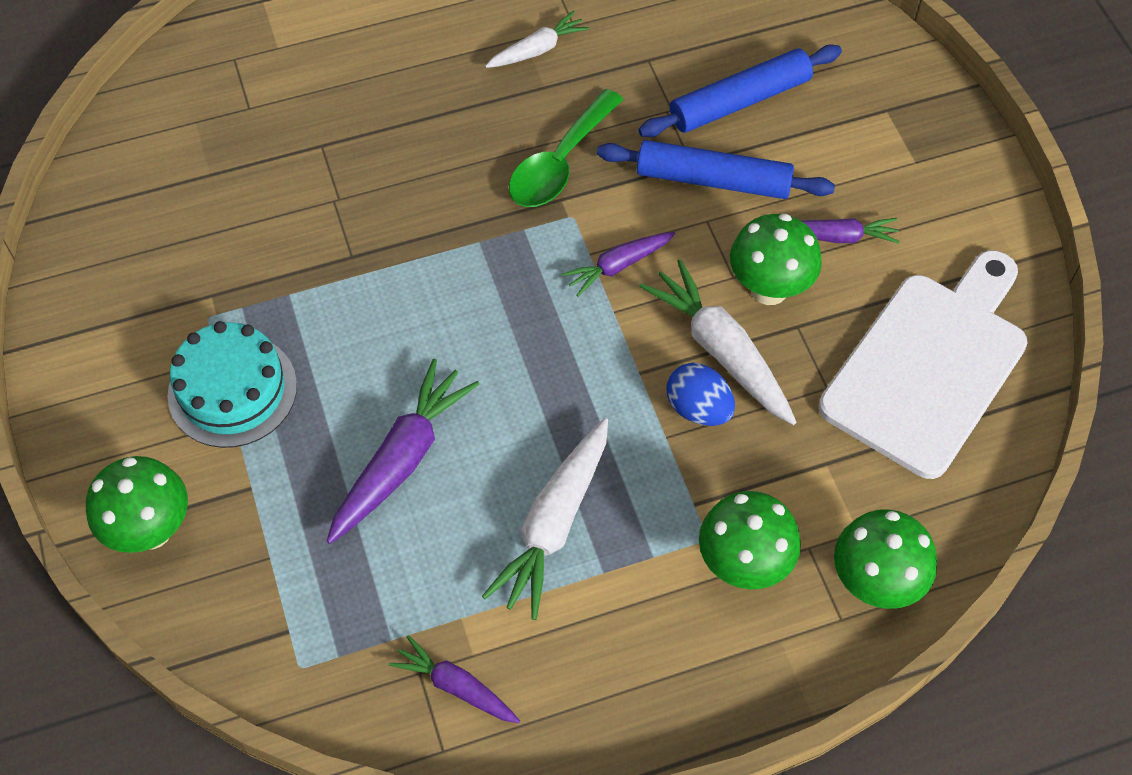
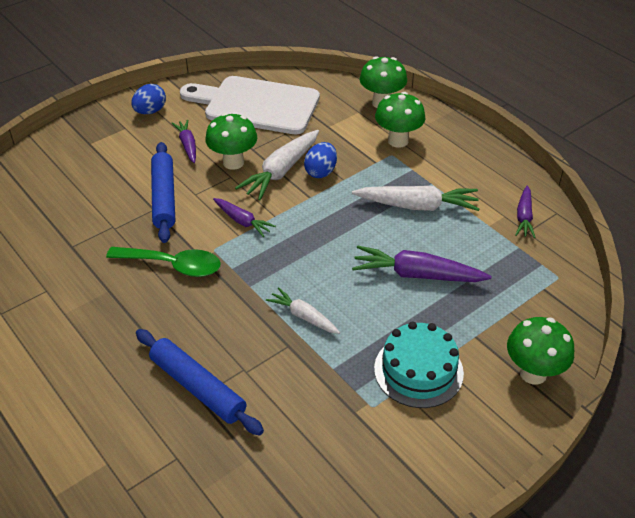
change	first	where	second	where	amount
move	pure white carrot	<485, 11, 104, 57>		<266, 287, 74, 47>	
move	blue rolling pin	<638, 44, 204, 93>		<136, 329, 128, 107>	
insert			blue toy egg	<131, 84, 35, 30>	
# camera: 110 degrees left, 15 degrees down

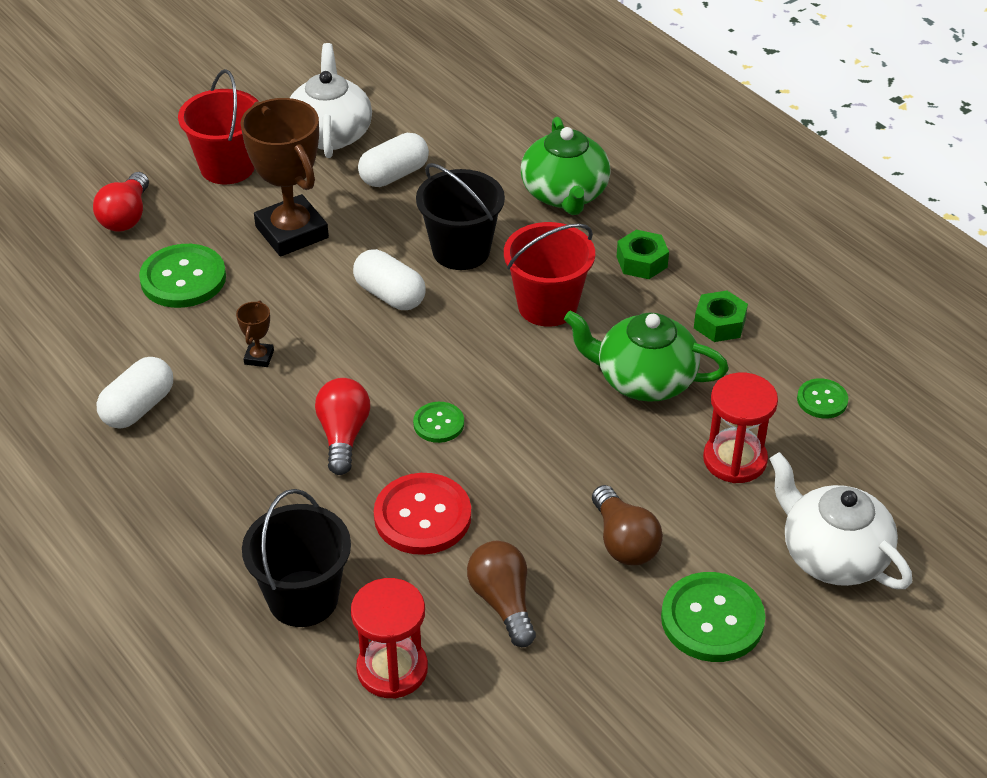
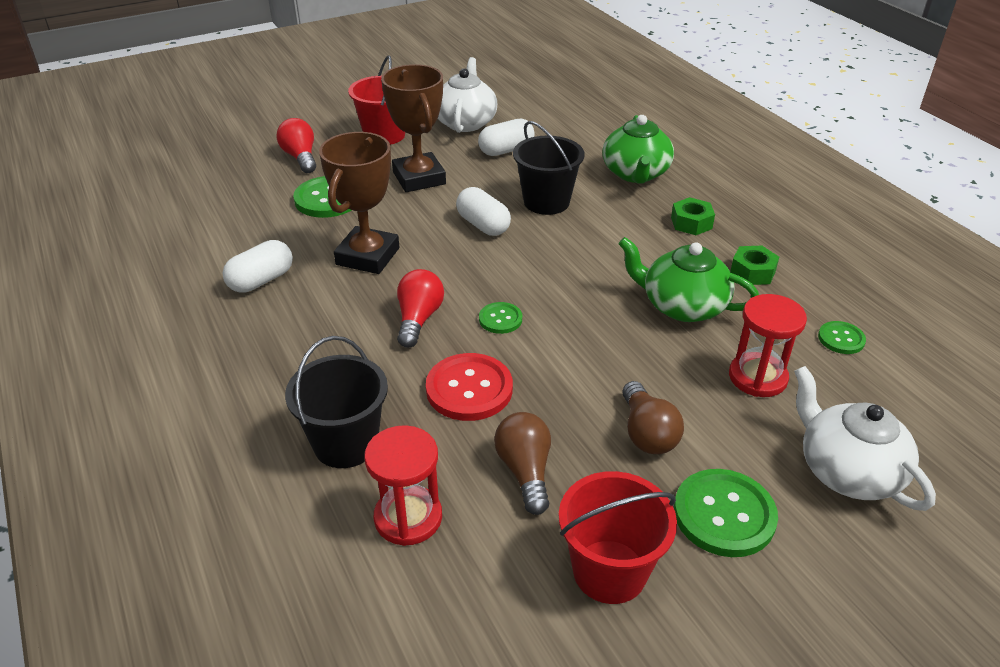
change	first	where	second	where	amount
rotate	crimson lightbulb	<93, 172, 56, 60>		<277, 118, 39, 55>	135 degrees clockwise
move	crimson sand bucket	<504, 222, 91, 105>		<559, 471, 118, 133>	
resize	brown award cup	<236, 300, 38, 67>		<319, 132, 80, 142>	x2.42
# camera: 10 degrees right, 5 degrees down

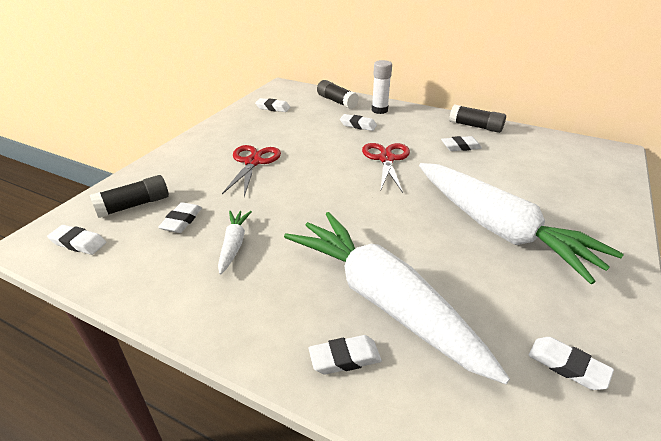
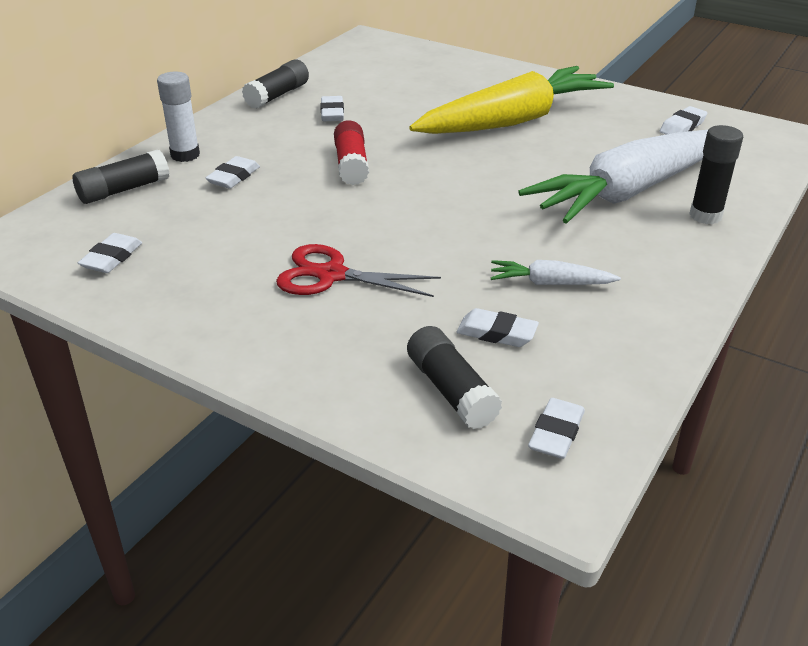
change	first	where	second	where	amount
replace	crimson scissors	<362, 143, 48, 50>	crimson glue	<334, 120, 35, 65>	
recolor	pure white carrot	<419, 163, 205, 121>	yellow carrot	<409, 66, 205, 68>	
replace	pure white gum eraser	<309, 335, 73, 40>	jet-black glue	<689, 125, 54, 99>	
# camera: 85 degrees left, 0 degrees up

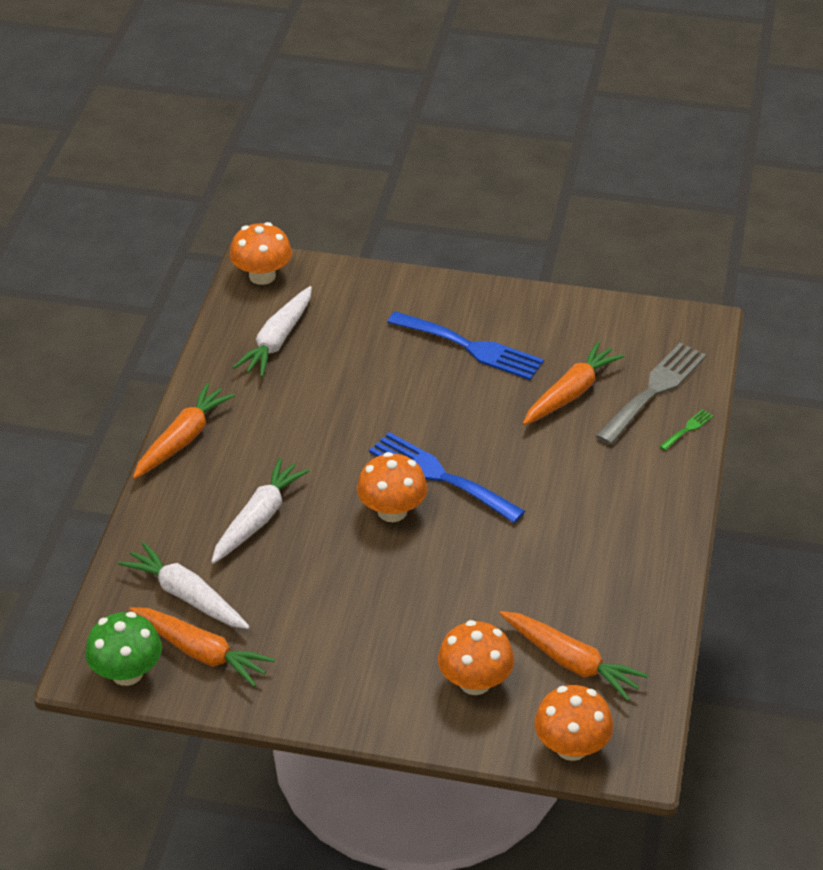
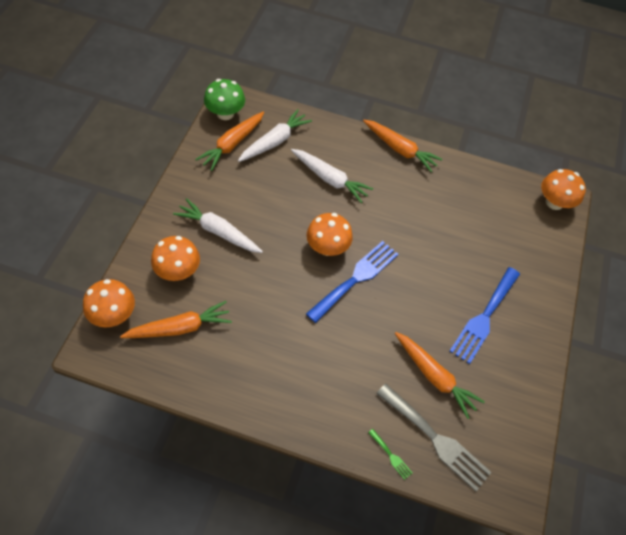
change	first	where	second	where	amount
move	pure white carrot	<233, 286, 79, 91>		<173, 198, 90, 55>	
rotate	bright orange carrot	<499, 611, 149, 90>		<120, 301, 112, 37>	150 degrees counterclockwise
# camera: 90 degrees right, 15 degrees up

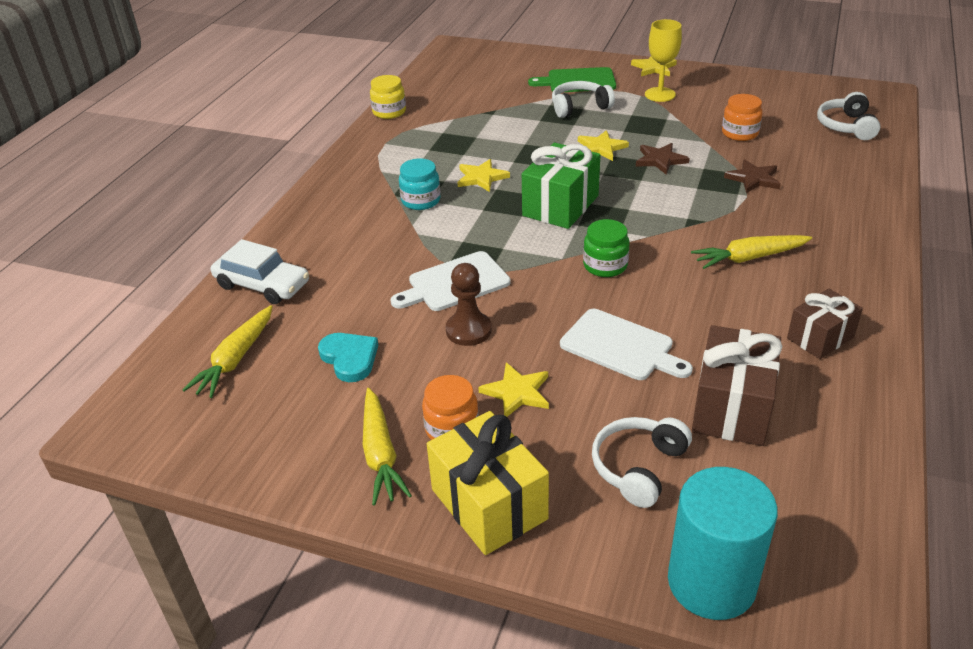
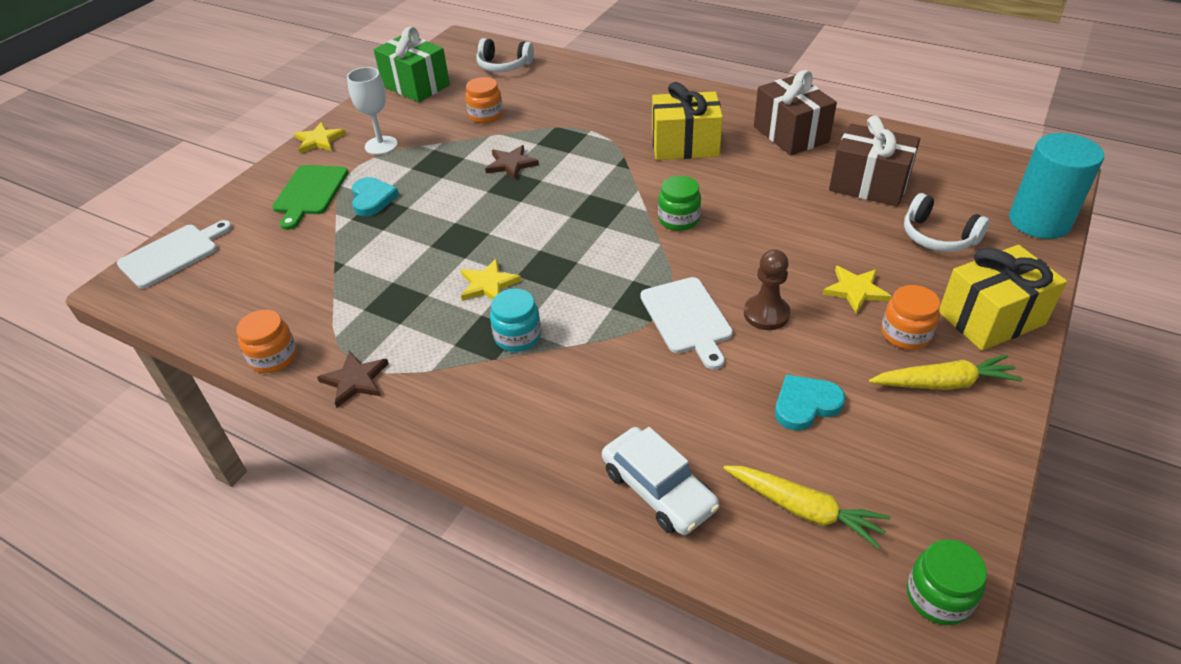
change	first	where	second	where	amount
recolor	yellow chalice	<645, 19, 37, 83>	pure white chalice	<347, 67, 51, 88>	
recolor	yellow preserve jar	<370, 75, 36, 44>	bright orange preserve jar	<236, 310, 61, 63>	
replace	pure white over-ear headphones	<552, 81, 63, 37>	turquoise heart	<352, 177, 47, 39>	
delete	yellow five-pointed star	<578, 130, 51, 31>			
move	green wrapped gift	<522, 143, 78, 86>		<374, 26, 76, 76>	
move	brown five-pointed star	<724, 159, 57, 34>		<317, 351, 72, 57>	
replace	yellow carrot	<691, 235, 121, 34>	yellow wrapped gift	<652, 82, 71, 78>	
rotate	pure white toy car	<211, 239, 98, 65>		<602, 427, 117, 108>	105 degrees clockwise
resize	brown wrapped gift	<787, 288, 76, 71>		<754, 70, 83, 85>	x1.56
move	pure white chopping board	<560, 309, 133, 71>		<117, 220, 115, 69>	
insert			green preserve jar	<907, 539, 80, 86>	
# camera: 80 degrees left, 5 degrees up

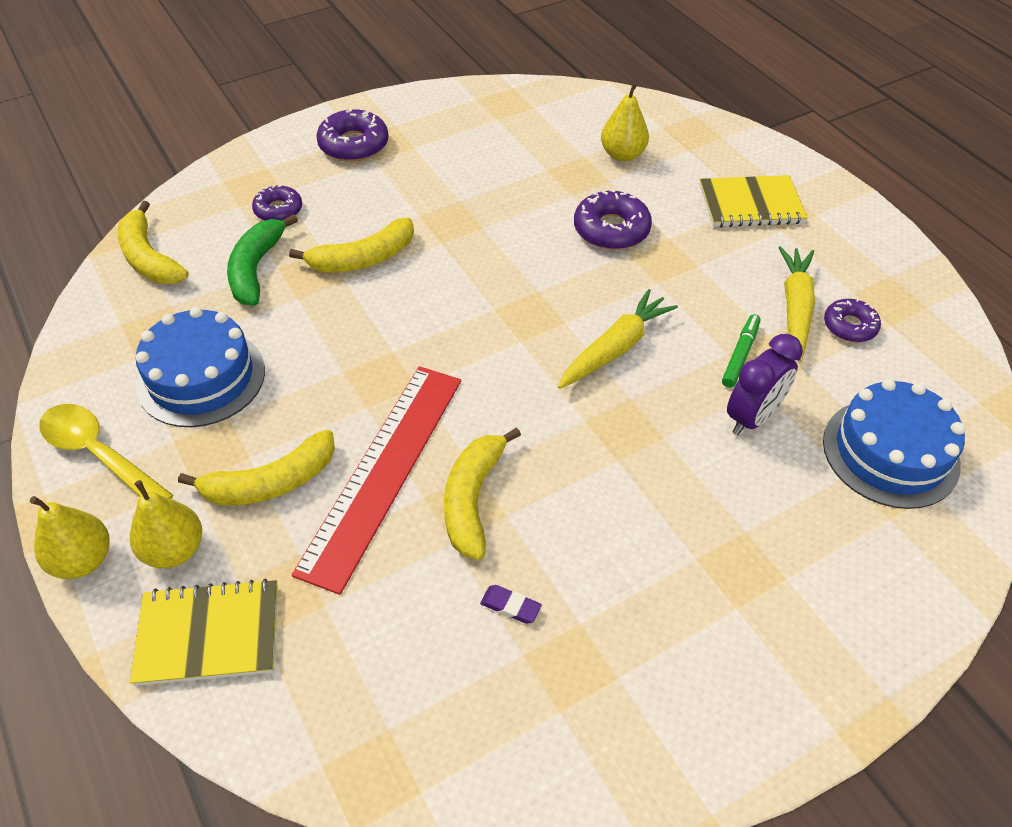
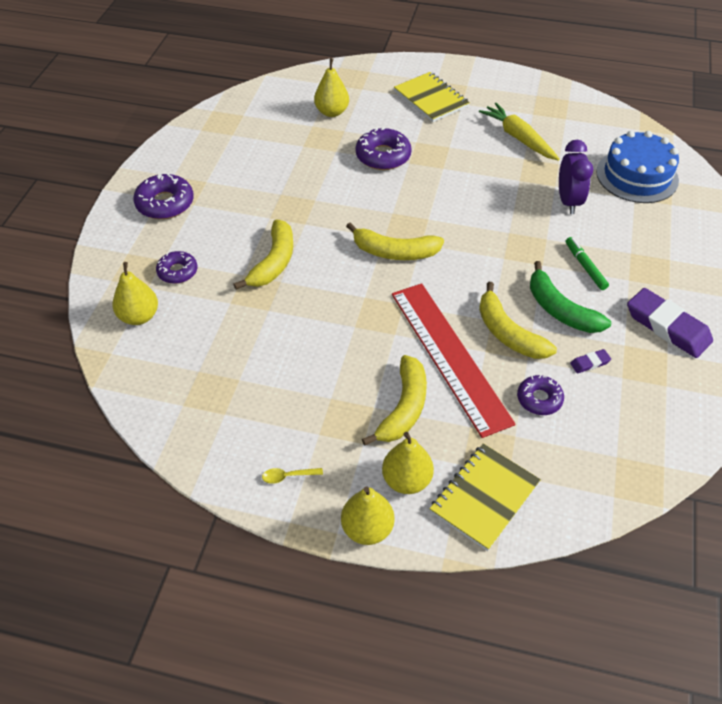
change	first	where	second	where	amount
rotate	yellow notebook	<700, 175, 107, 52>		<394, 72, 76, 50>	75 degrees counterclockwise
move	yellow banana fruit	<118, 201, 71, 83>		<346, 223, 98, 37>	
move	green banana fruit	<227, 214, 71, 92>		<530, 261, 81, 72>	
delete	yellow carrot	<558, 289, 120, 100>			
move	purple glazed donut	<824, 299, 57, 43>		<517, 375, 47, 40>	
delete	blue gateau	<136, 307, 129, 120>			
move	green marker	<722, 314, 39, 74>		<566, 237, 43, 53>	
resize	yellow tablespoon	<39, 404, 134, 95>		<262, 468, 61, 16>	x0.43
insert			yellow pear	<112, 262, 46, 63>	
insert			purple gum eraser	<627, 288, 86, 70>	
# camera: 45 degrees left, 0 degrees up

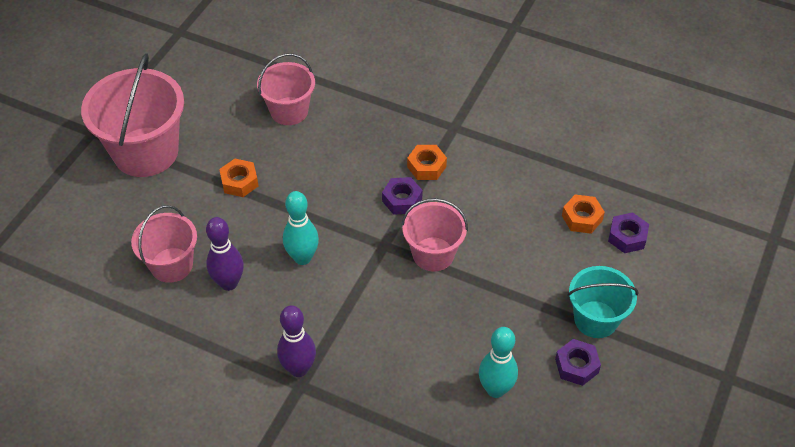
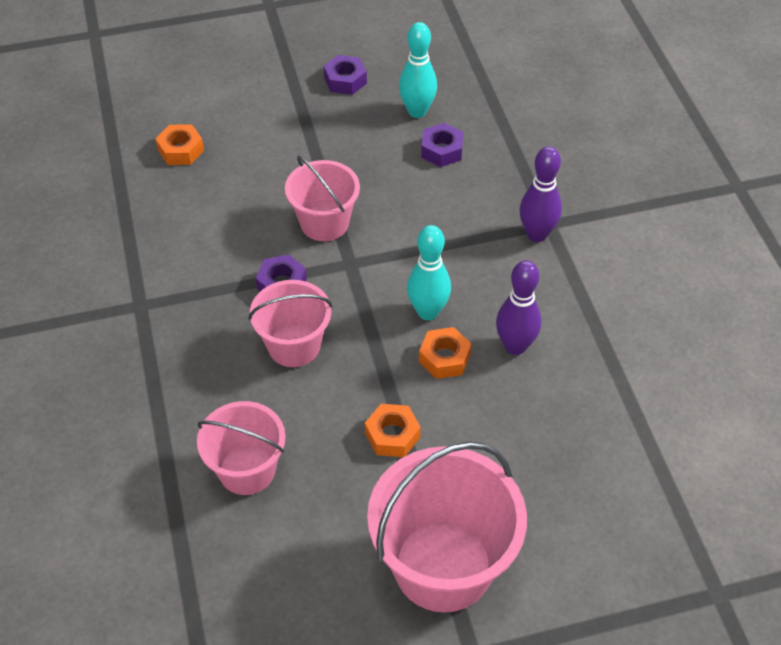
change	first	where	second	where	amount
move	bright orange hexagon nut	<407, 145, 40, 35>		<419, 327, 53, 52>	
move	rose-pink sand bucket	<131, 205, 66, 78>		<248, 280, 84, 87>	
move	purple hexagon nut	<608, 212, 41, 41>		<421, 123, 42, 44>	
delete	turquoise sand bucket	<568, 266, 71, 72>			
# camera: 130 degrees left, 0 degrees up

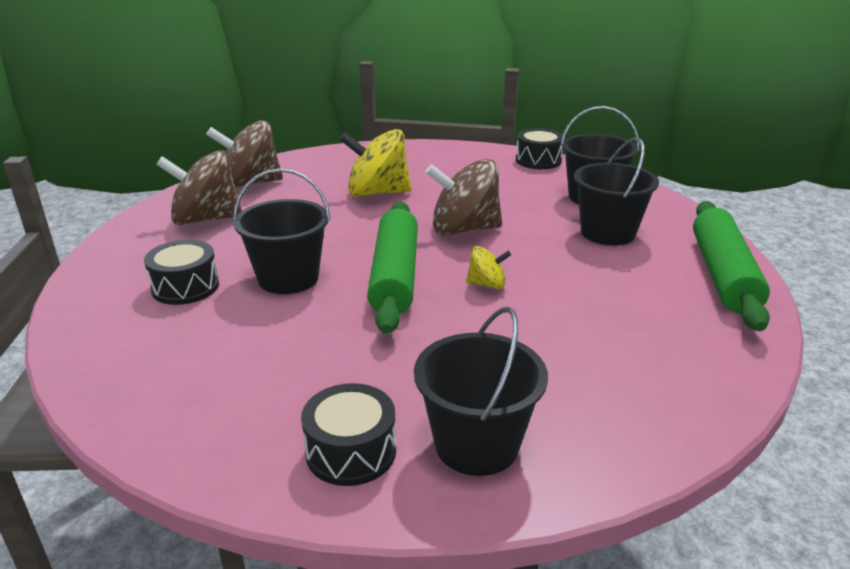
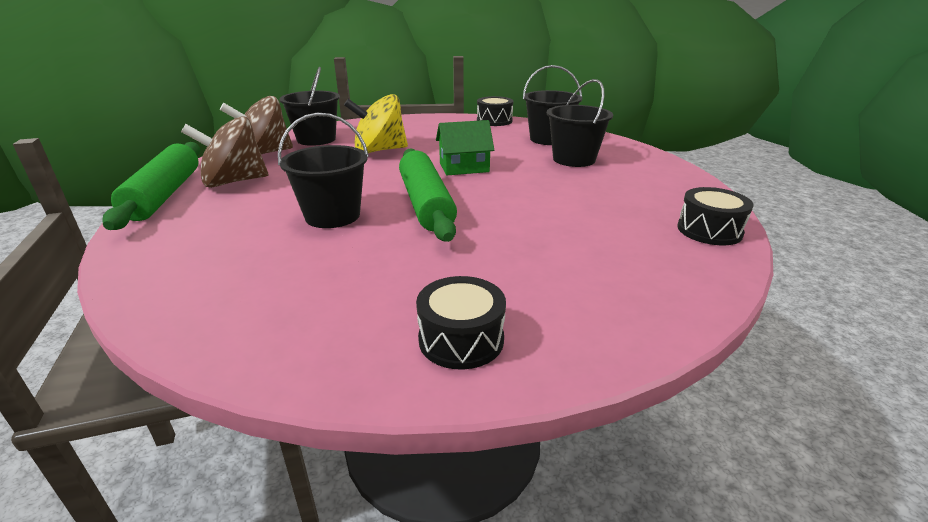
change	first	where	second	where	amount
replace	brown spinning top	<426, 159, 76, 77>	green cottage	<436, 120, 58, 55>	
move	green rolling pin	<693, 201, 77, 130>		<102, 142, 98, 88>	
move	jet-black toy drum	<144, 240, 75, 65>		<677, 187, 77, 58>	
delete	yellow spinning top	<466, 246, 45, 43>			
move	jet-black sand bucket	<414, 307, 134, 169>		<279, 67, 61, 79>	
# camera: 15 degrees left, 0 degrees up

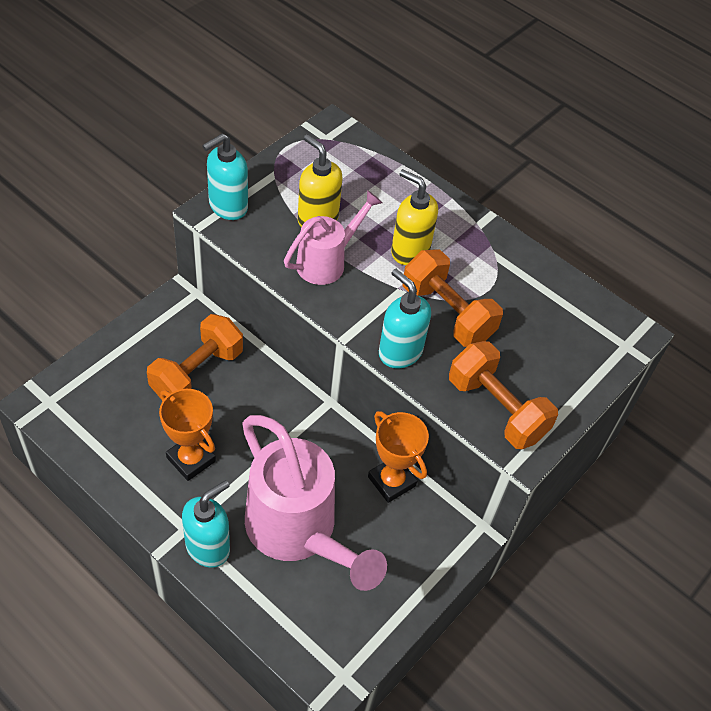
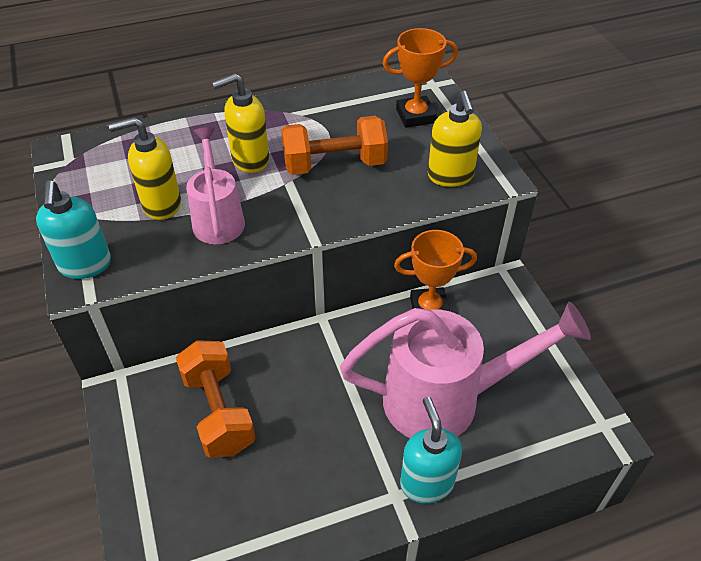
change	first	where	second	where	amount
delete	turquoise soap pump	<379, 269, 52, 99>			
replace	bright orange hand weight	<449, 341, 109, 108>	yellow soap pump	<428, 91, 54, 96>	
move	bright orange award cup	<159, 389, 57, 92>		<382, 28, 76, 100>	
# camera: 55 degrees left, 5 degrees down

